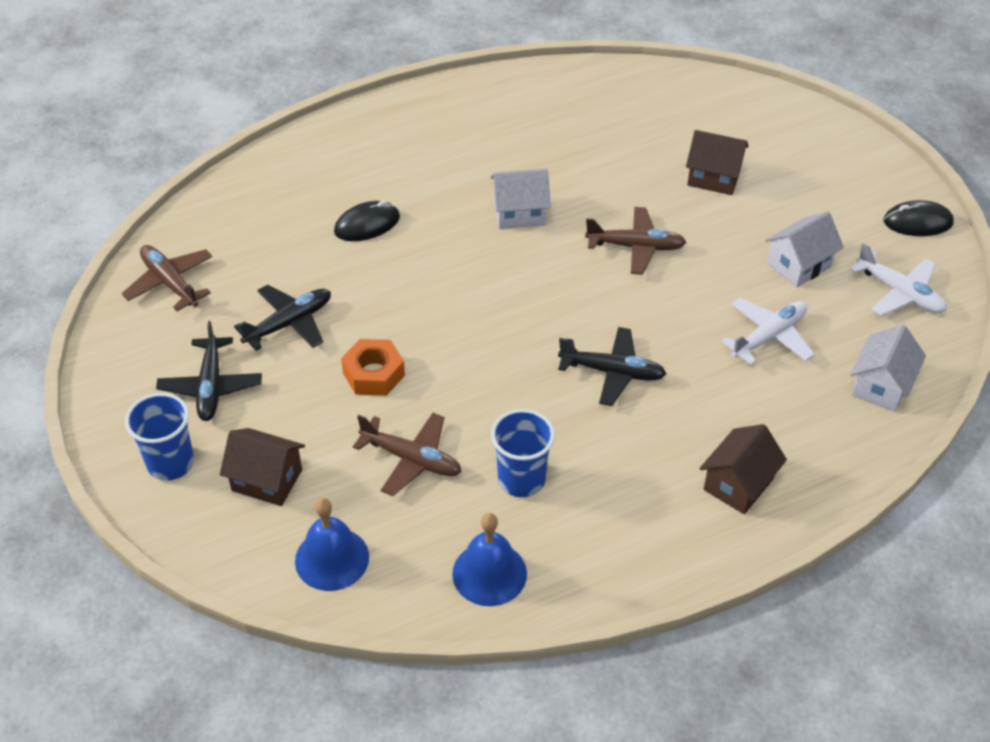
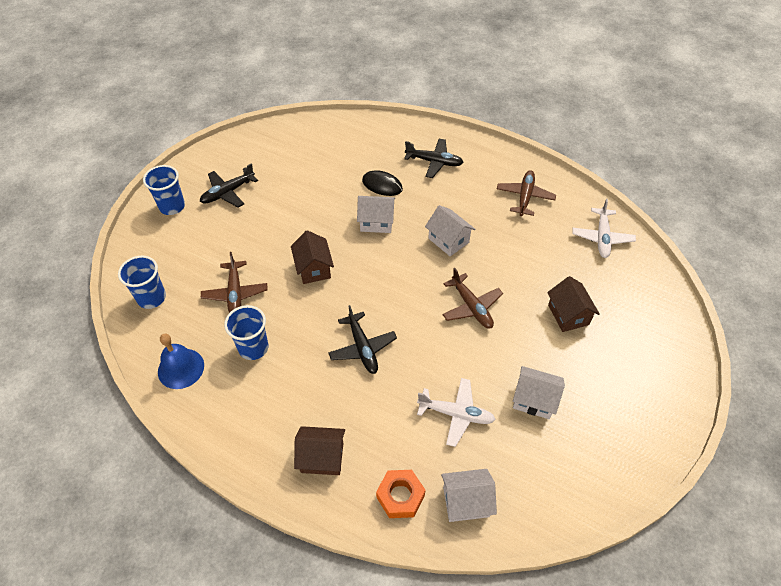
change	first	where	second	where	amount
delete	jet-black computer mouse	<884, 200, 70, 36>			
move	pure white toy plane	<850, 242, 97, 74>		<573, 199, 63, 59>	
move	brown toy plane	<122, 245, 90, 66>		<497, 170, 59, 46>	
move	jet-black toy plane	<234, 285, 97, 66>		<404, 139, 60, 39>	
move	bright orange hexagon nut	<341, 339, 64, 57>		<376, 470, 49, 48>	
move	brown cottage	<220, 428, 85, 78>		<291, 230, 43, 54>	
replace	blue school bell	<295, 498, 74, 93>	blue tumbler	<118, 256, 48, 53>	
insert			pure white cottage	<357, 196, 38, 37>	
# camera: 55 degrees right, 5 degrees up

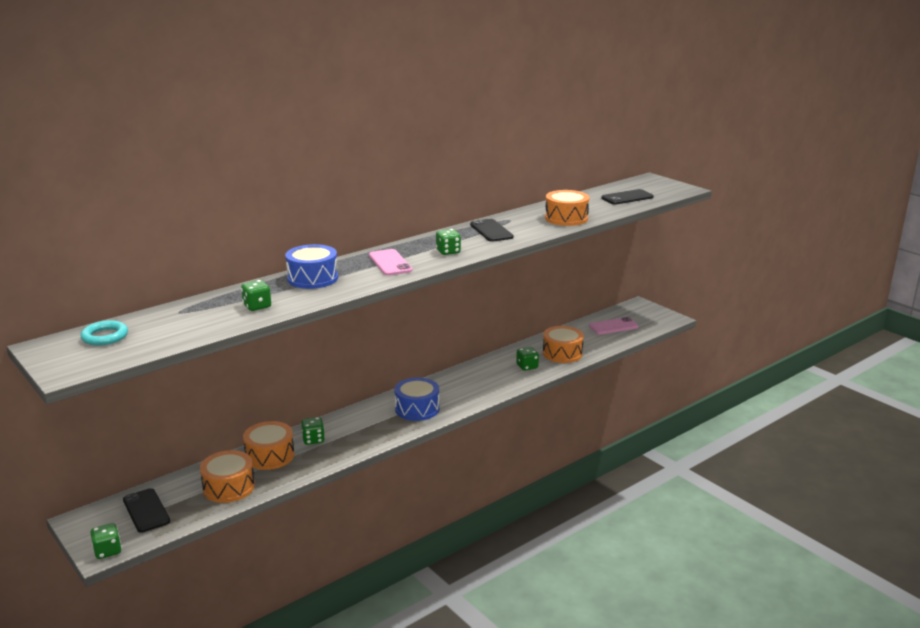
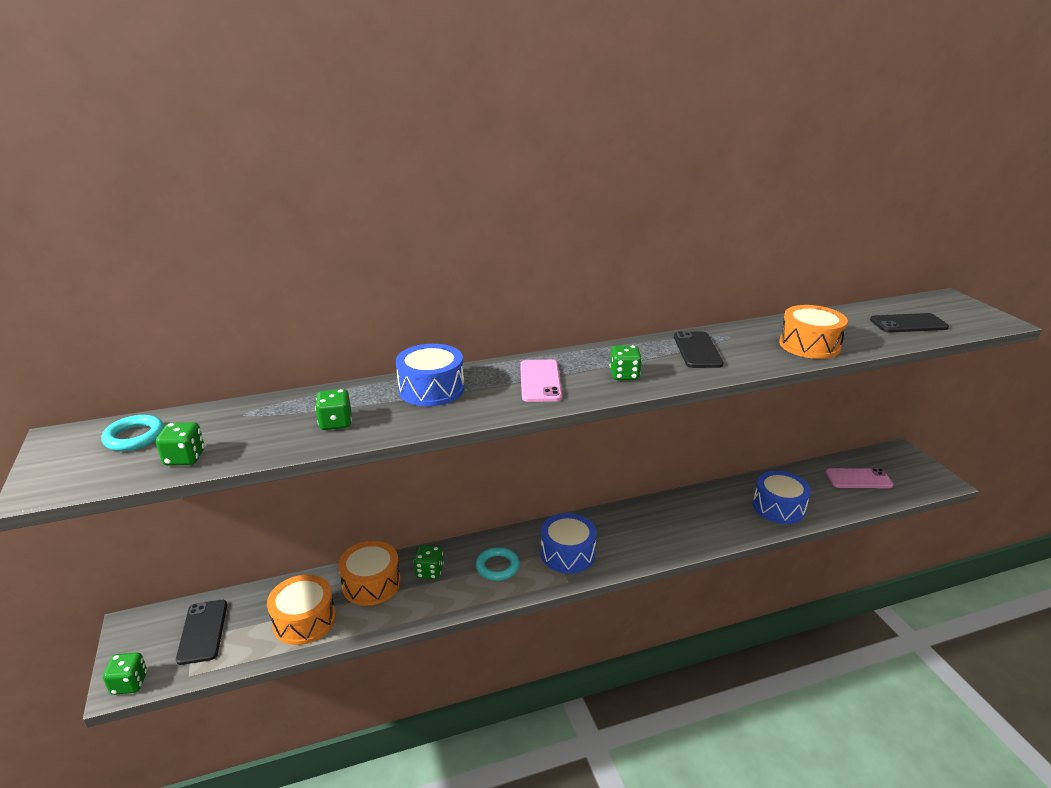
change	first	where	second	where	amount
recolor	bright orange toy drum	<543, 326, 41, 37>	blue toy drum	<753, 471, 58, 53>	
move	green game die	<516, 347, 23, 24>		<156, 422, 49, 44>	
insert			turquoise torus	<476, 547, 44, 34>	
# camera: 20 degrees right, 5 degrees up

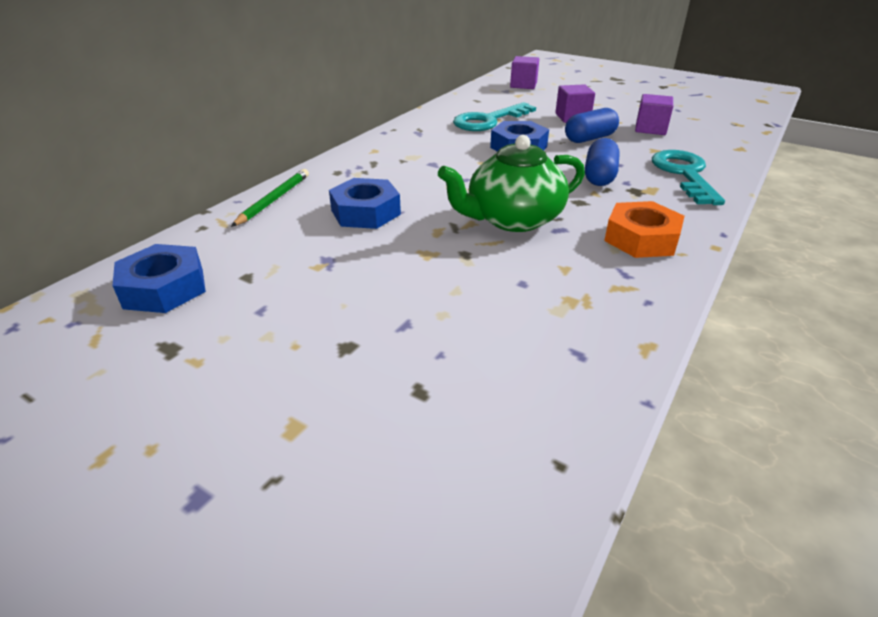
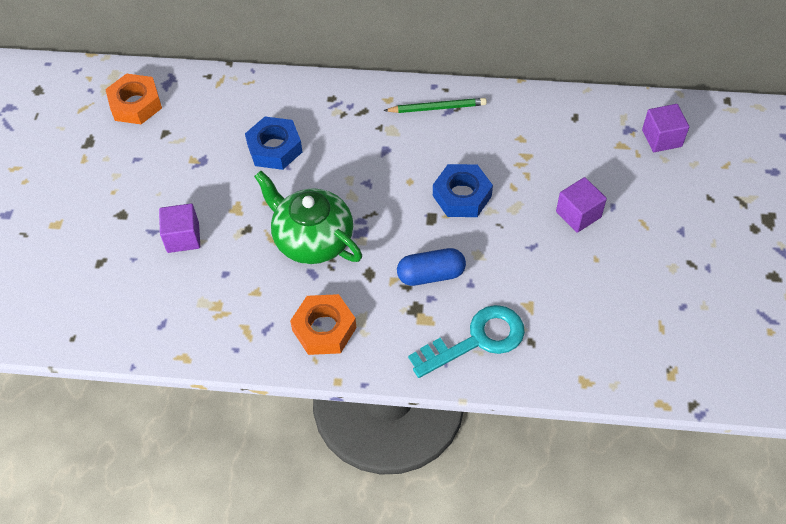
change	first	where	second	where	amount
move	purple solid cube	<635, 94, 38, 41>		<159, 203, 41, 50>	
delete	turquoise key	<453, 102, 83, 29>			
delete	blue pill	<565, 108, 54, 35>			
move	green lead pencil	<231, 169, 78, 58>		<383, 98, 104, 15>	
recolor	blue hexagon nut	<112, 244, 94, 69>	bright orange hexagon nut	<105, 73, 57, 51>	
# camera: 65 degrees right, 20 degrees up

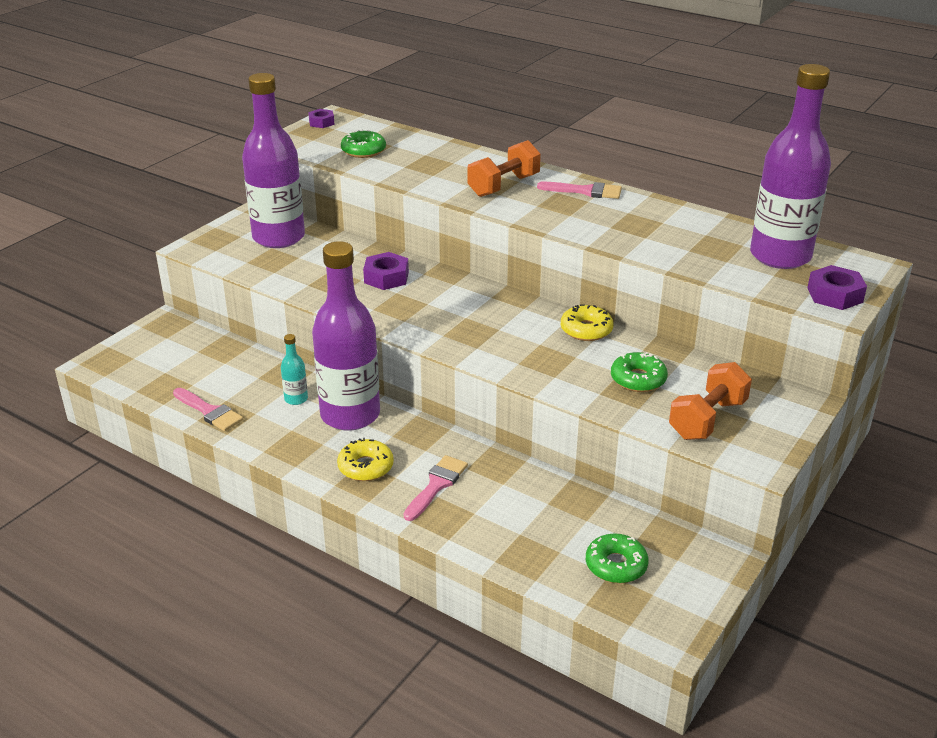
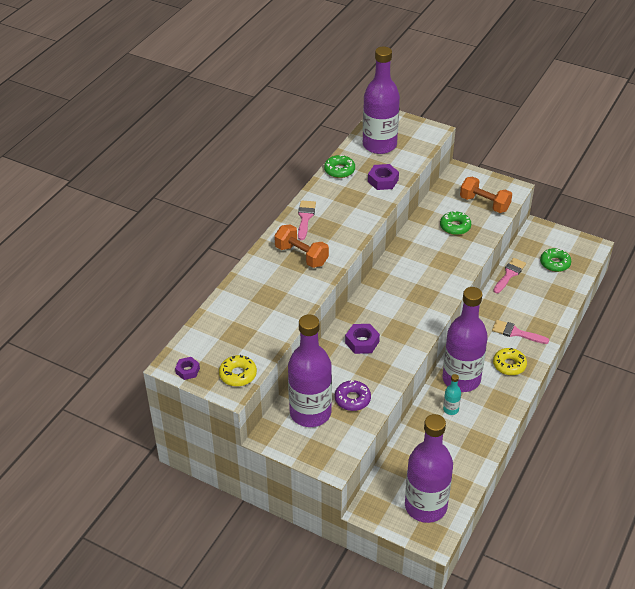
change	first	where	second	where	amount
move	green glazed donut	<341, 129, 45, 29>		<324, 155, 31, 23>	
move	purple hexagon nut	<807, 265, 60, 45>		<368, 164, 31, 26>	
move	yellow glazed donut	<561, 304, 53, 37>		<219, 355, 38, 31>	
move	rose-pink paintbrush	<173, 388, 70, 43>		<493, 258, 33, 35>	
insert			purple glazed donut	<335, 380, 36, 31>	
insert			purple bottle	<405, 414, 48, 109>	
# camera: 95 degrees left, 10 degrees up

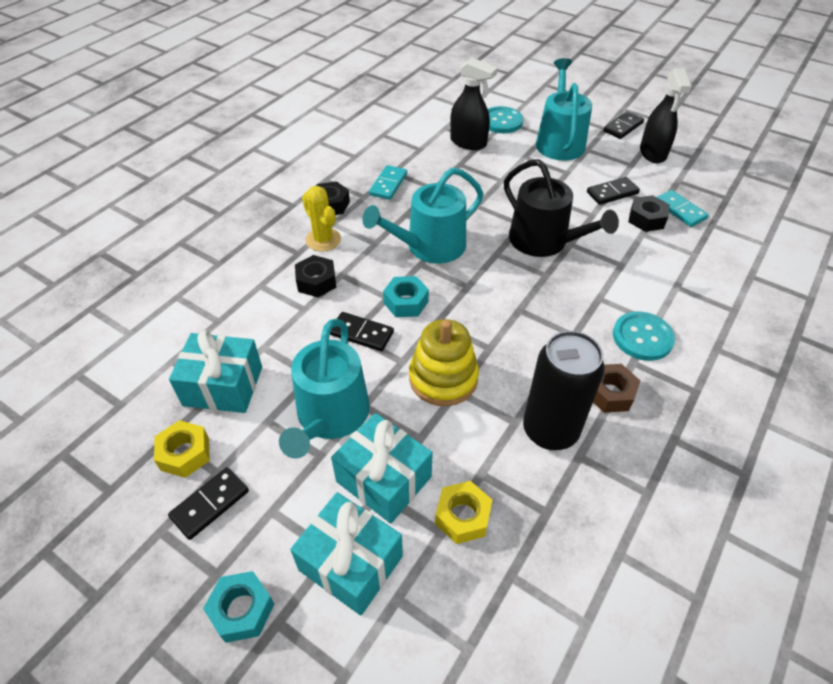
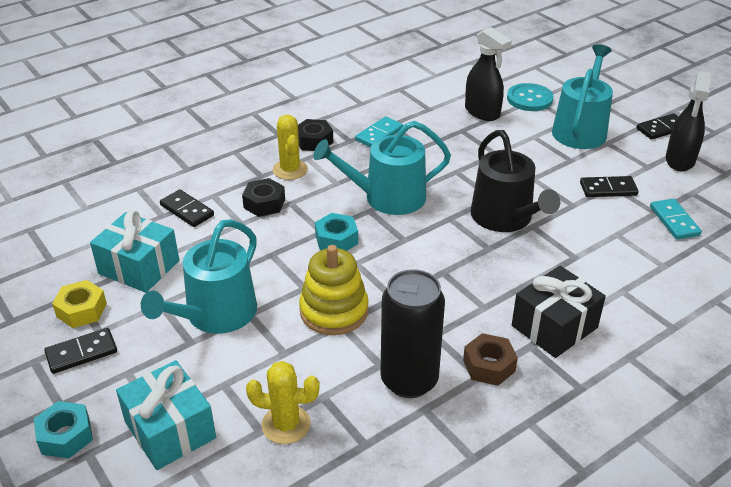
change	first	where	second	where	amount
delete	jet-black hexagon nut	<628, 195, 42, 37>			
replace	turquoise button	<613, 311, 62, 50>	jet-black wrapped gift	<512, 266, 94, 92>	
move	jet-black domino piece	<330, 312, 64, 39>		<160, 190, 54, 37>	
delete	turquoise wrapped gift	<331, 413, 102, 111>			
replace	yellow hexagon nut	<435, 481, 57, 63>	yellow saguaro cactus	<246, 361, 74, 83>	
# camera: 20 degrees right, 10 degrees down

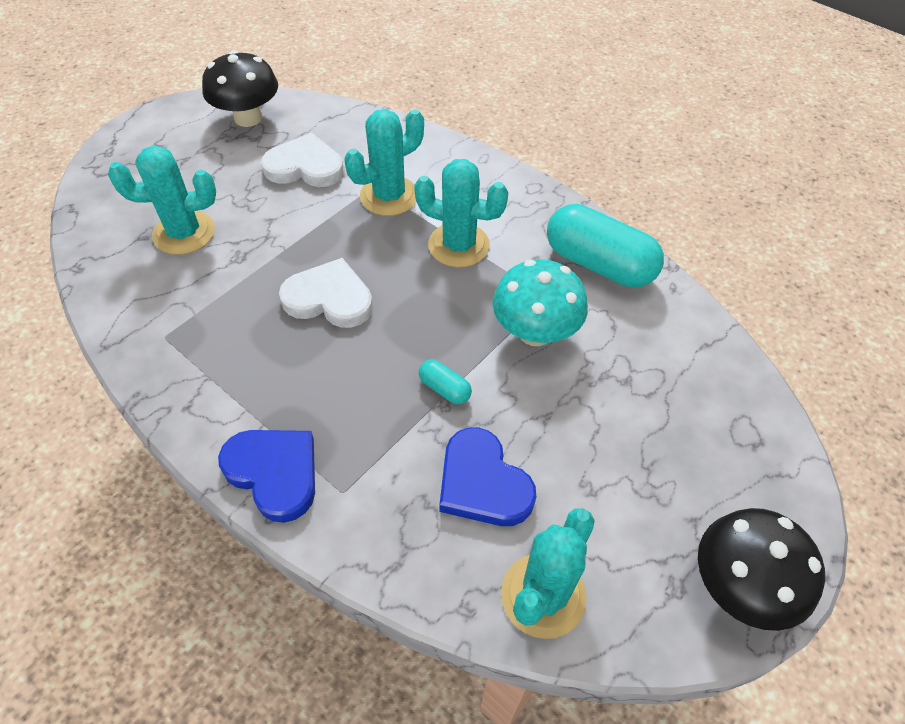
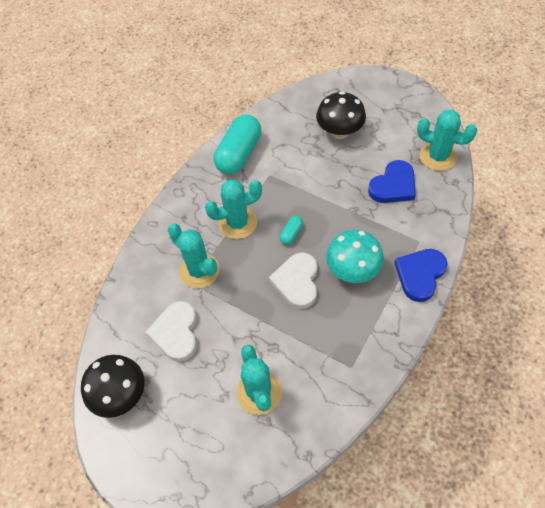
change	first	where	second	where	amount
rotate	turquoise saguaro cactus	<414, 159, 94, 108>		<205, 180, 57, 59>	60 degrees clockwise
move	turquoise toadstool	<492, 259, 96, 87>		<326, 230, 58, 53>	
move	turquoise pill	<419, 359, 53, 45>		<280, 216, 23, 29>	
move	jet-black toadstool	<698, 508, 127, 123>		<316, 91, 50, 48>	
# camera: 95 degrees left, 5 degrees up

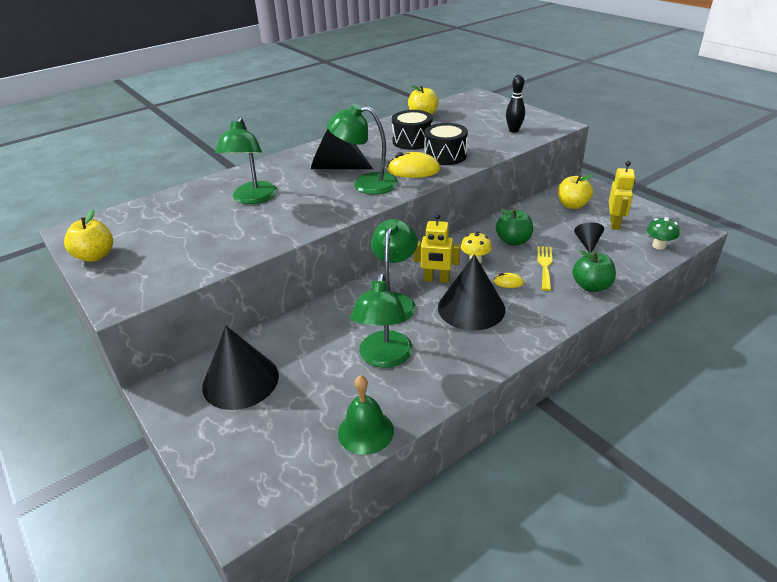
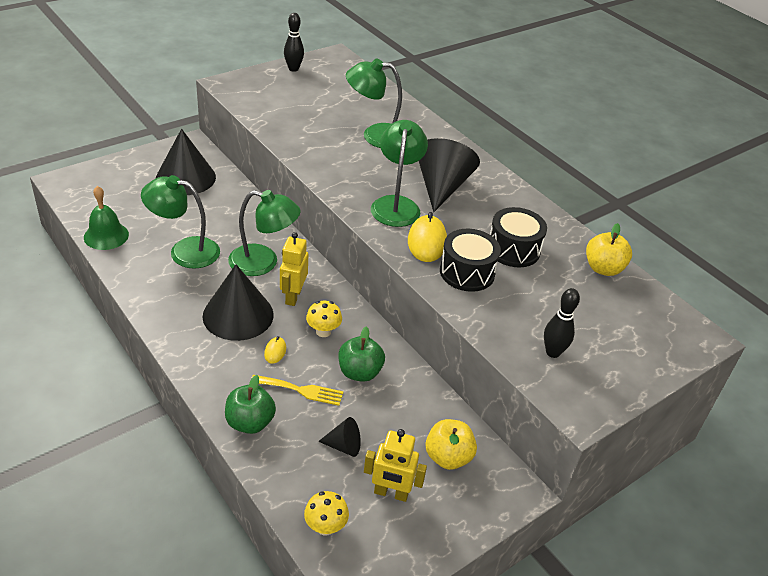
change	first	where	second	where	amount
replace	yellow toy apple	<64, 209, 49, 53>	jet-black skittle	<284, 13, 20, 59>	
recolor	green toadstool	<647, 217, 33, 33>	yellow toadstool	<304, 491, 45, 45>	
# camera: 85 degrees right, 5 degrees up

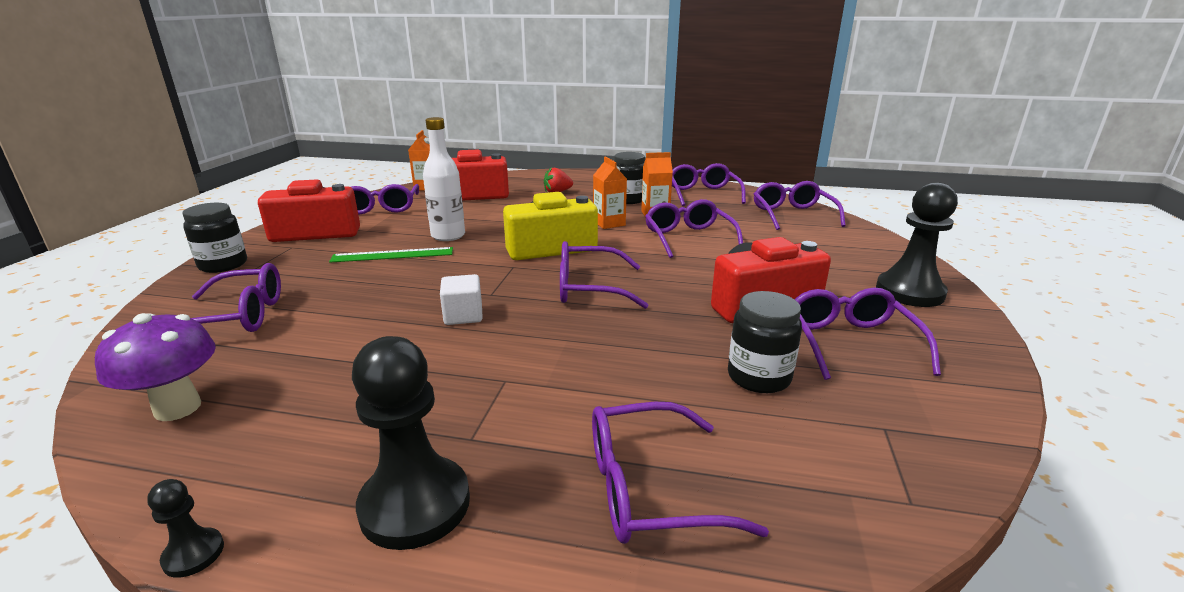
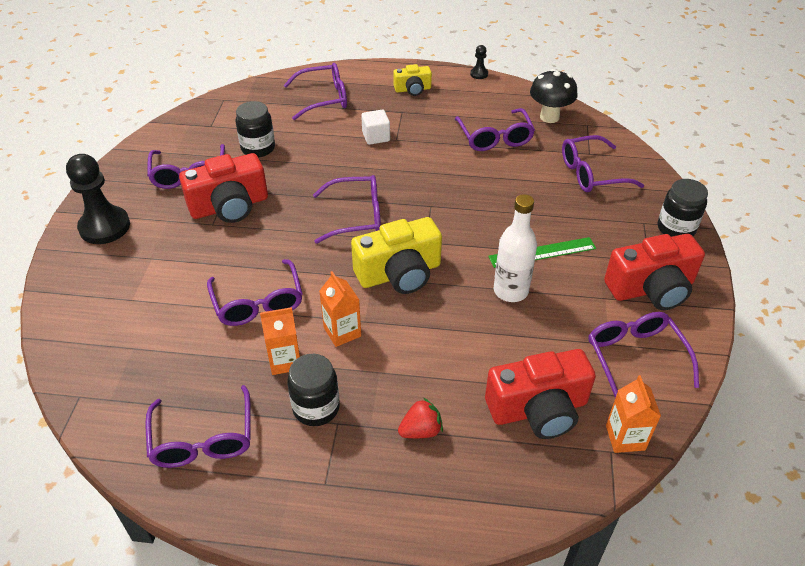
change	first	where	second	where	amount
move	purple spectacles	<754, 181, 92, 49>		<455, 108, 80, 43>	
move	pure white solid cube	<440, 274, 43, 51>		<361, 110, 29, 35>	
recolor	purple toadstool	<95, 313, 121, 108>	jet-black toadstool	<530, 69, 48, 54>	
replace	jet-black game pawn	<352, 336, 118, 214>	yellow photo camera	<393, 64, 39, 32>	
# camera: 175 degrees right, 20 degrees up

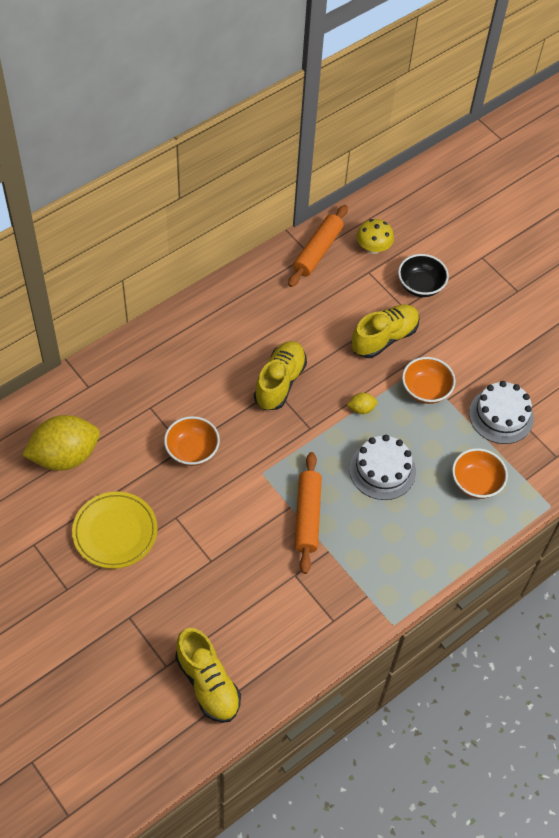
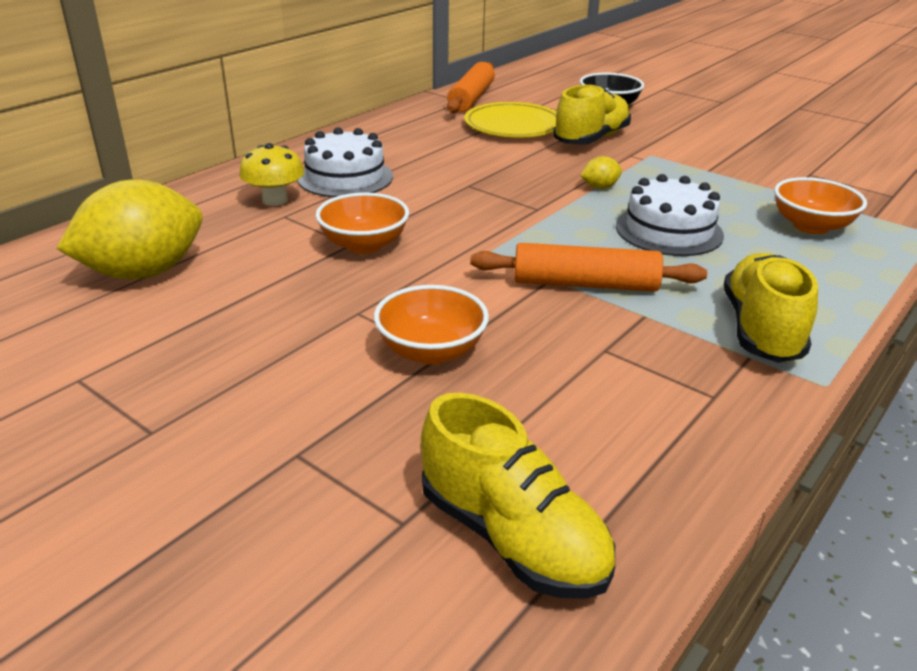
change	first	where	second	where	amount
move	yellow toadstool	<357, 219, 37, 35>		<239, 143, 65, 63>	
move	yellow shoe	<254, 341, 53, 69>		<724, 253, 94, 110>	
move	bright orange bowl	<402, 357, 53, 47>		<374, 285, 115, 80>	
move	pure white gateau	<469, 381, 65, 63>		<297, 127, 96, 70>	
rotate	bright orange rolling pin	<295, 452, 27, 122>		<470, 243, 237, 49>	75 degrees counterclockwise
move	yellow dinner plate	<72, 491, 85, 78>		<464, 102, 93, 35>	
# camera: 10 degrees left, 25 degrees down

